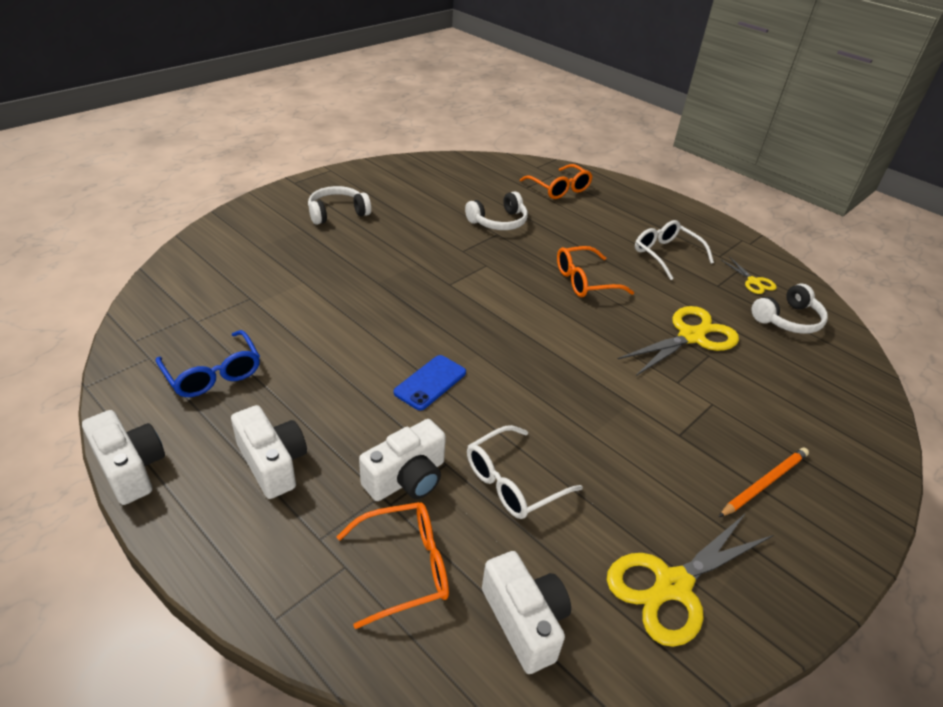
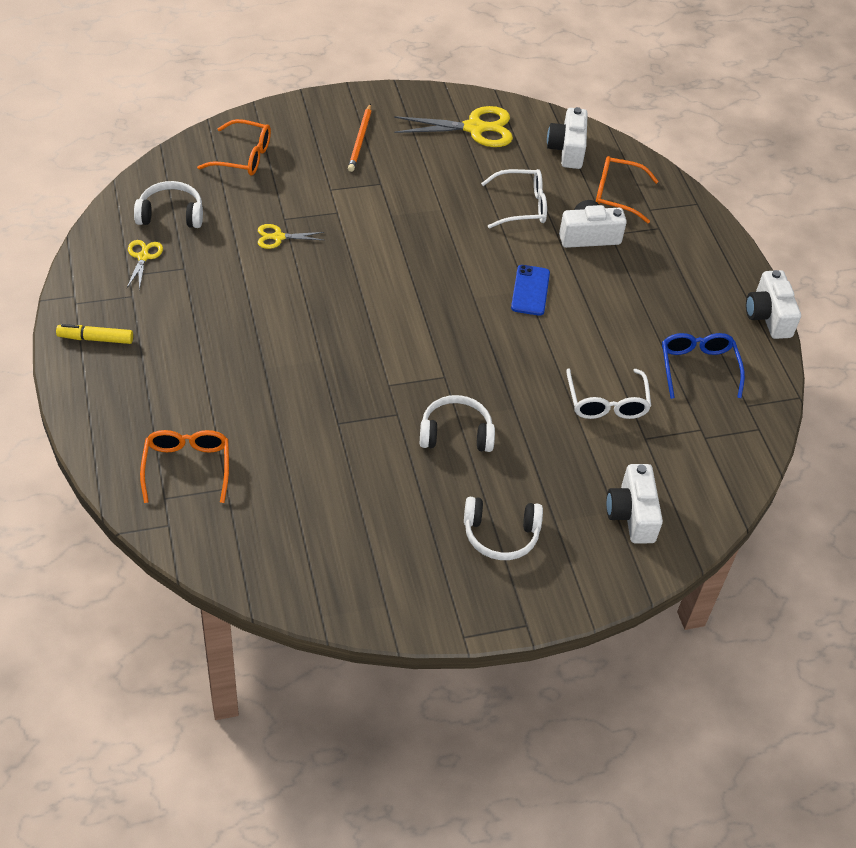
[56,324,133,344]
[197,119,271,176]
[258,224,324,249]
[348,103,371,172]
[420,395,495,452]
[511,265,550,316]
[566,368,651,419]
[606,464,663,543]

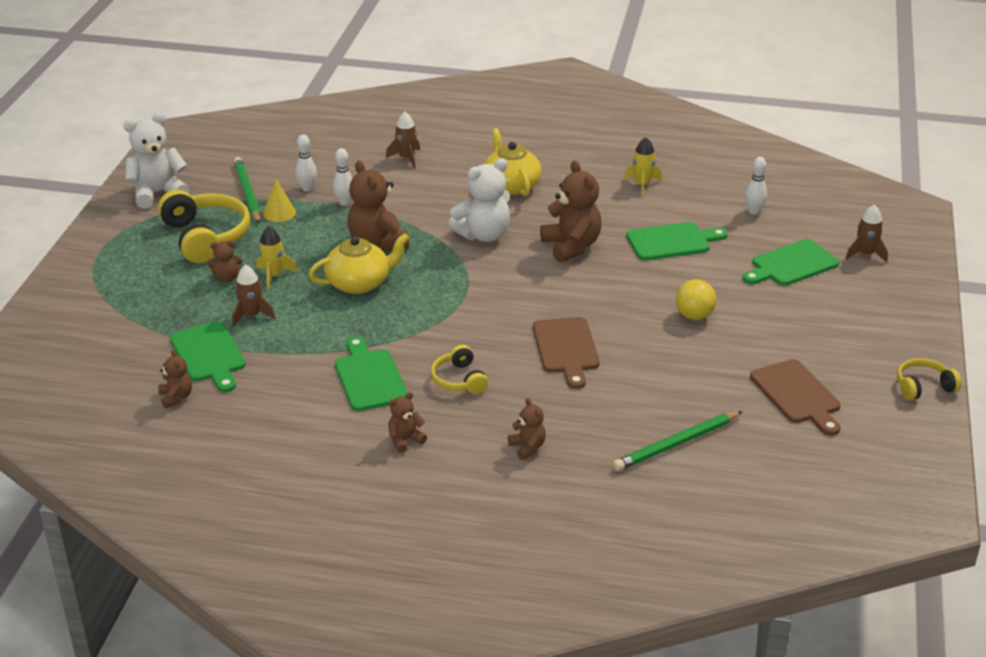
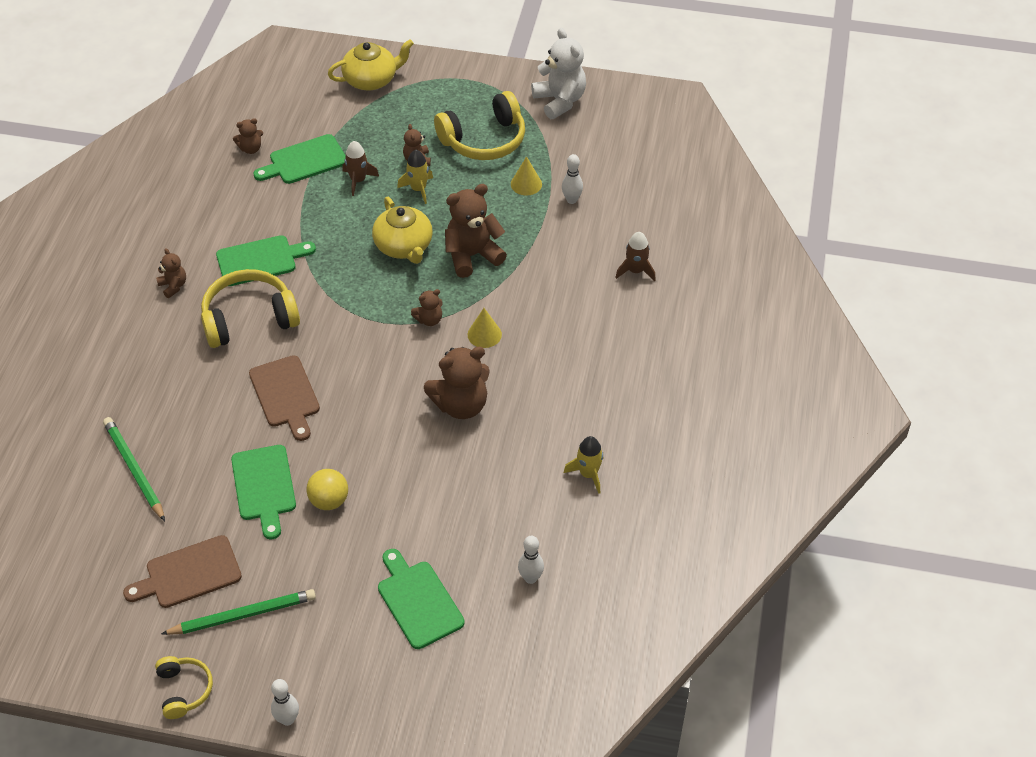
[161,589,316,635]
[201,269,300,348]
[231,445,296,539]
[249,355,320,441]
[271,679,299,726]
[328,39,414,90]
[411,289,442,326]
[468,308,502,348]
[845,204,888,263] (first image)

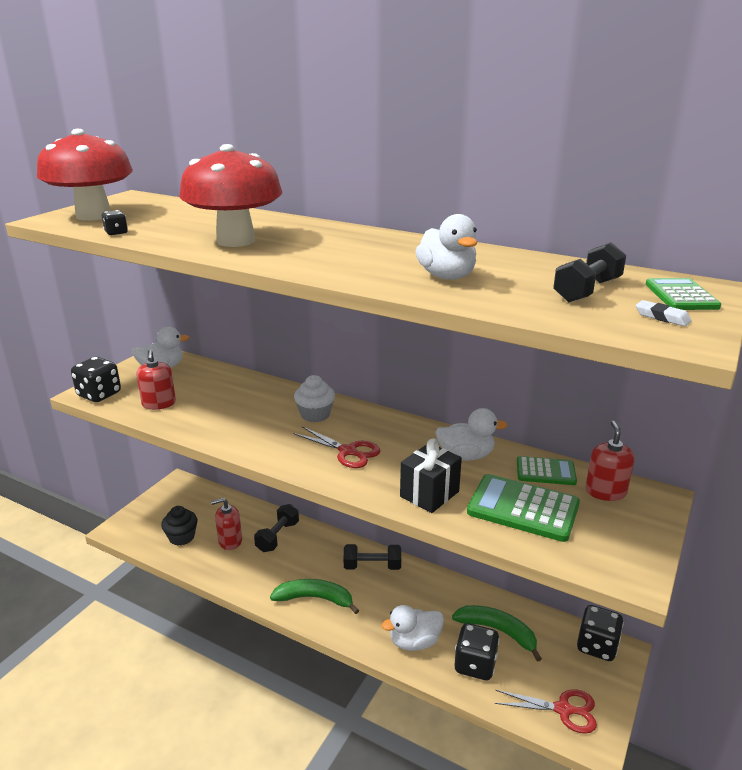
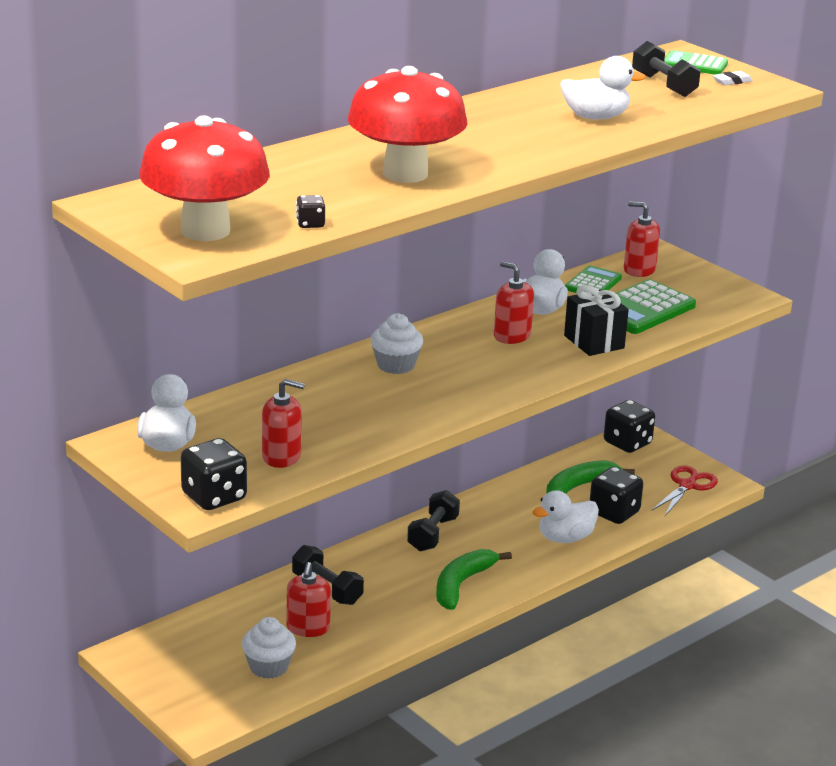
[242,617,296,679]
[494,261,534,344]
[532,490,599,543]
[293,426,381,468] (first image)

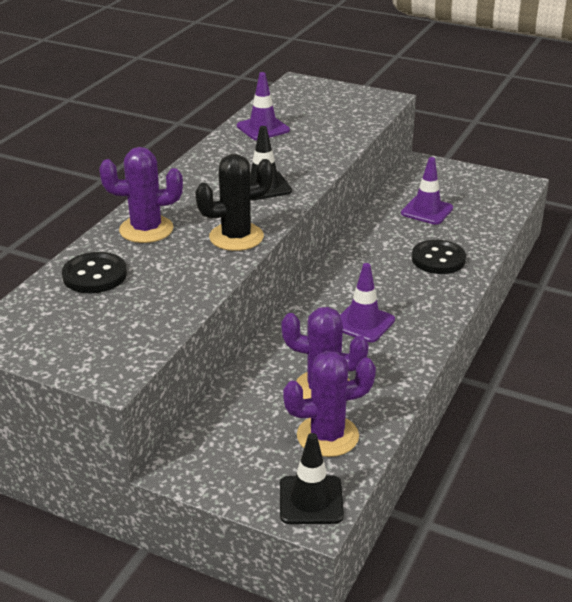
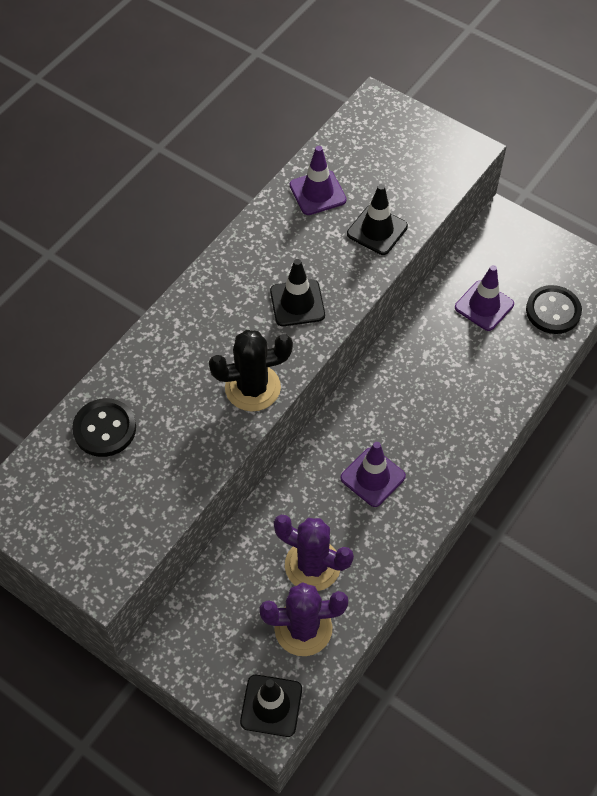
[347,184,408,255]
[526,285,582,334]
[99,147,183,243] (first image)

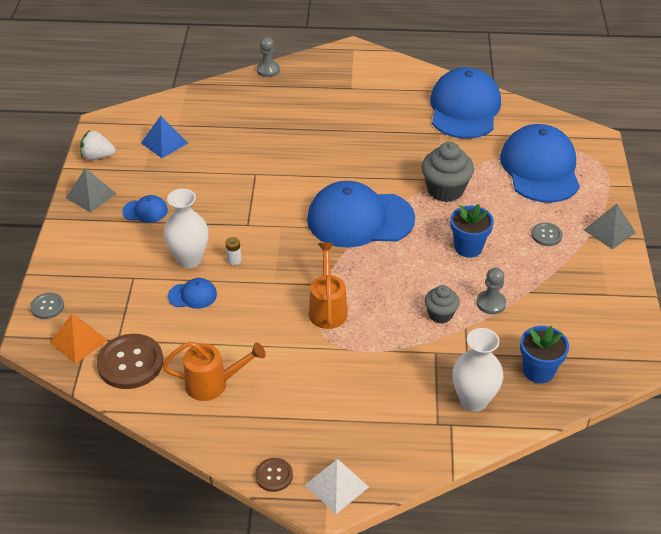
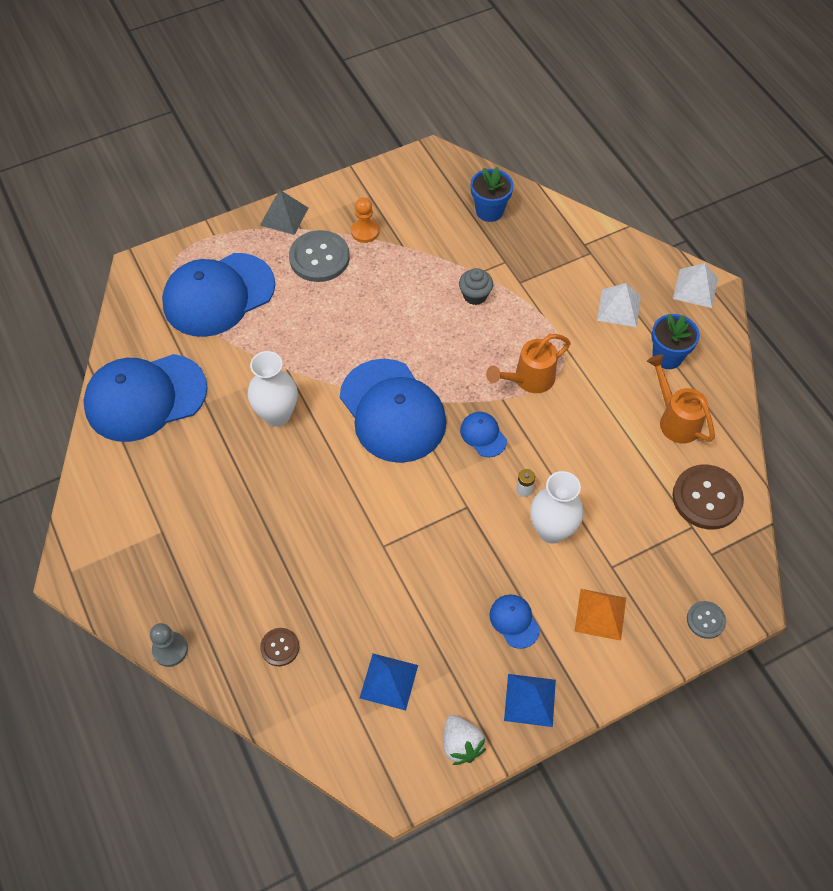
[247,351,298,427]
[260,628,299,666]
[289,230,350,282]
[351,198,379,243]
[460,412,507,457]
[504,674,556,727]
[574,589,626,641]
[597,283,641,327]
[651,314,700,369]
[422,142,474,202] (first image)
[476,268,506,314] (first image)

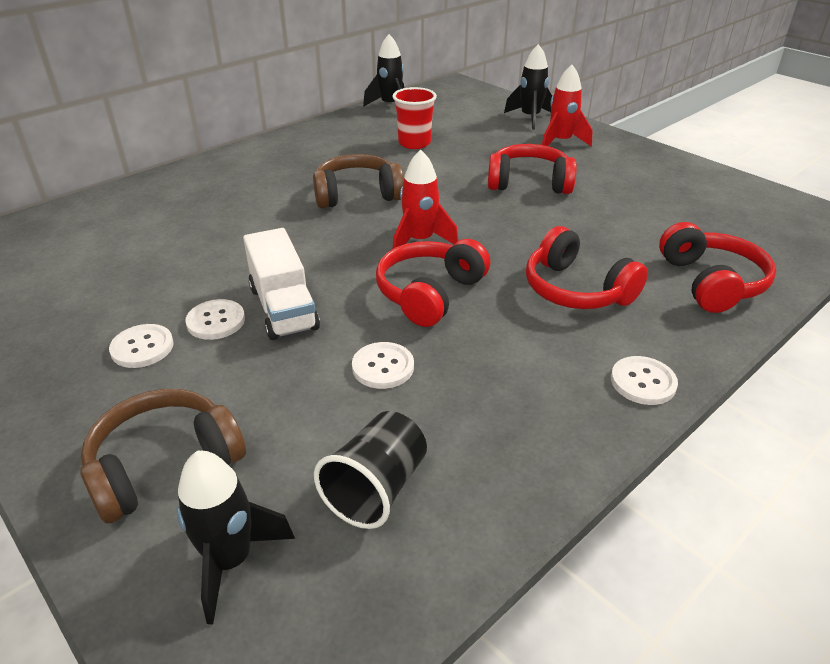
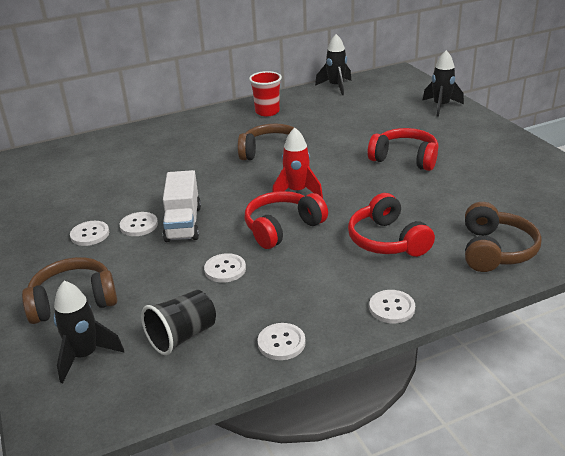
[249,71,282,116]
[257,323,306,360]
[465,202,541,272]
[542,65,592,147] (first image)

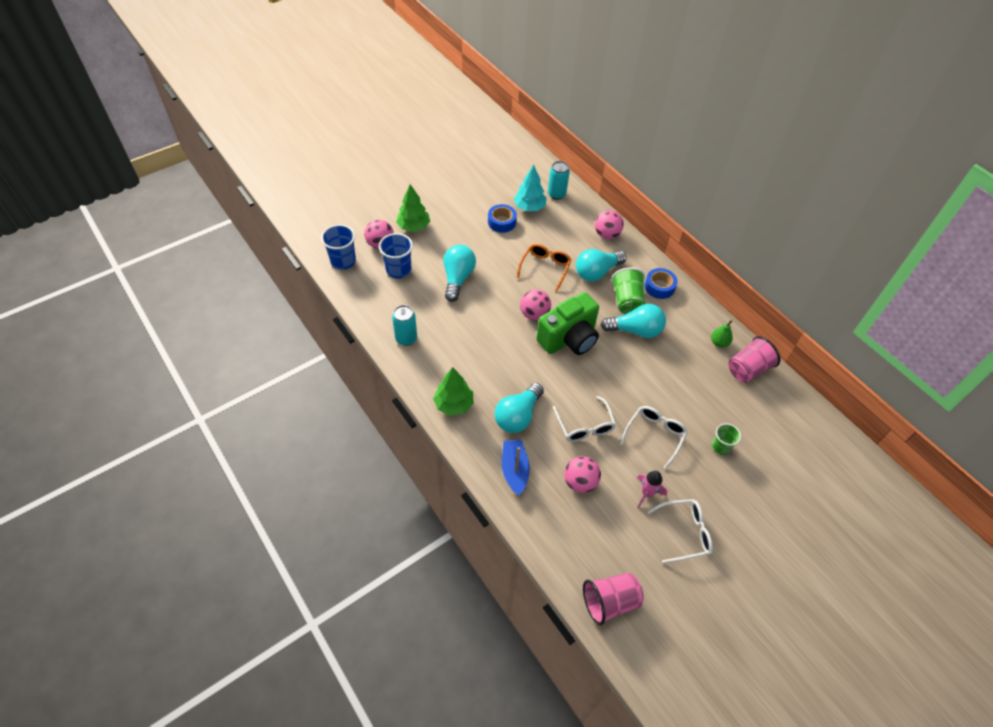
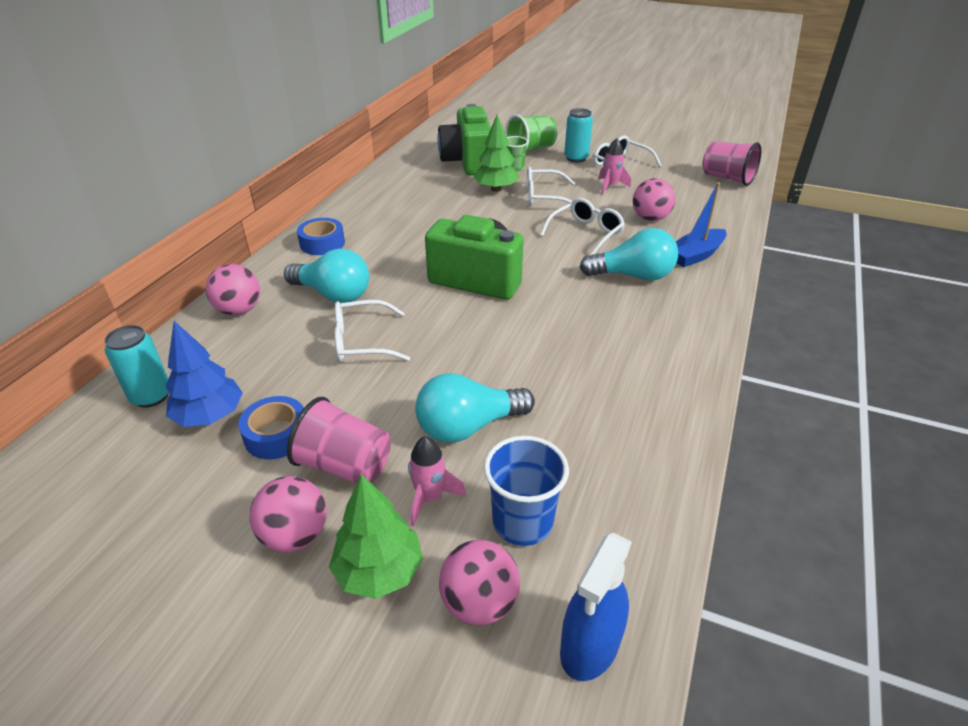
[166,321,243,427]
[250,476,327,552]
[287,397,391,484]
[334,300,410,362]
[408,436,466,526]
[437,104,491,175]
[473,114,519,192]
[505,114,558,152]
[560,533,632,681]
[564,108,593,163]
[601,304,666,338] (first image)
[711,320,733,347] (first image)

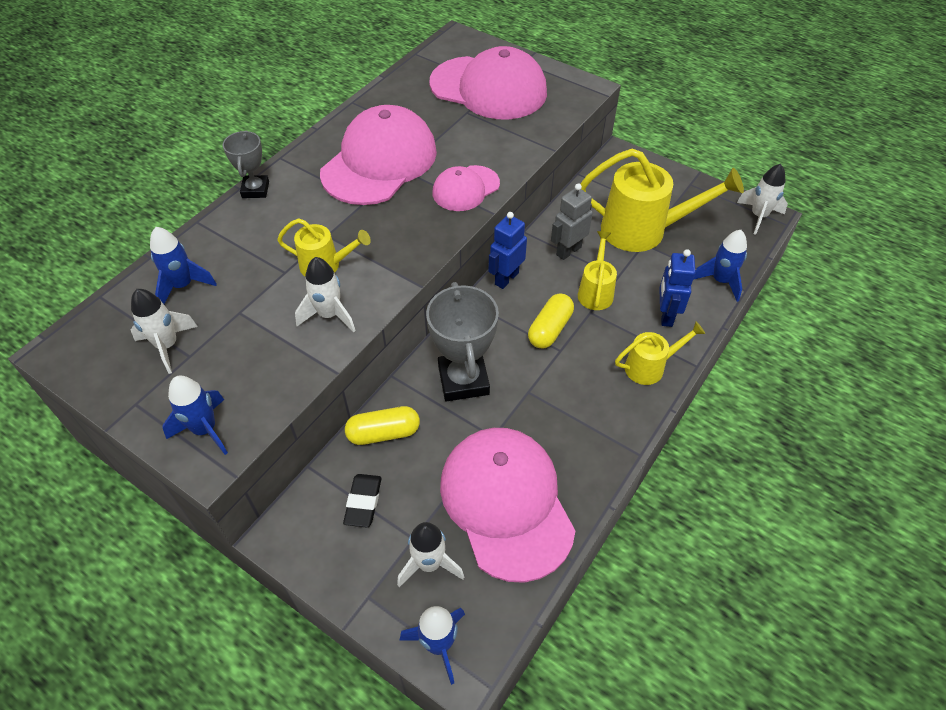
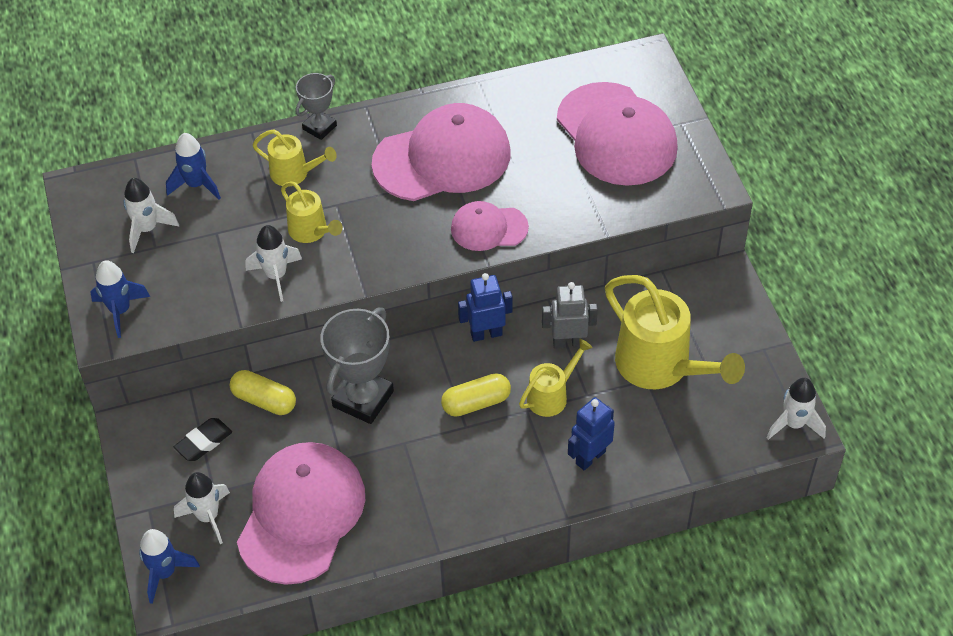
[253,129,337,187]
[693,230,747,302] (first image)

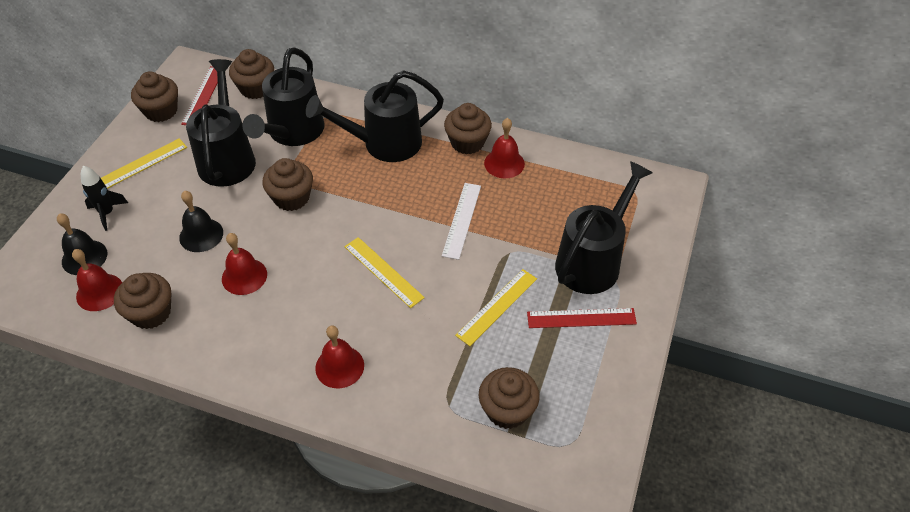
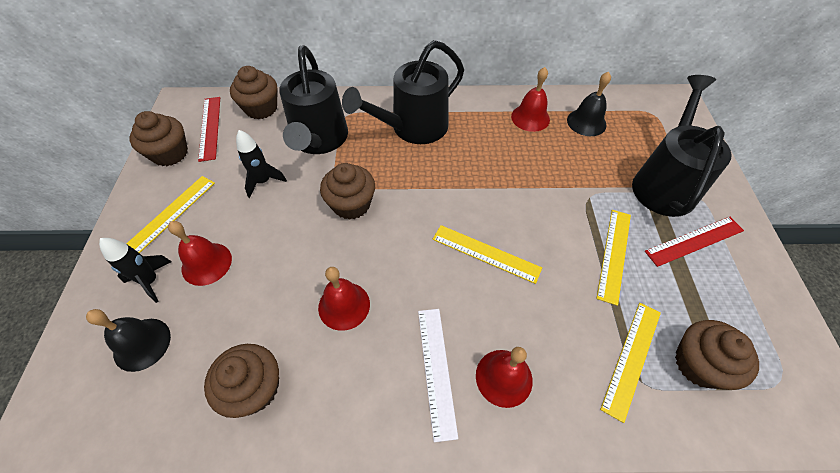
[168,221,232,286]
[236,130,287,198]
[418,309,458,442]
[567,72,611,136]
[600,303,661,423]
[444,103,492,154] (first image)

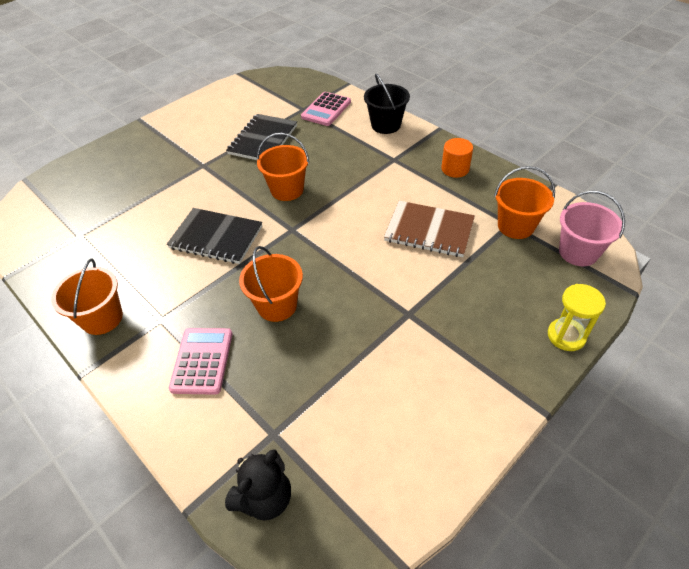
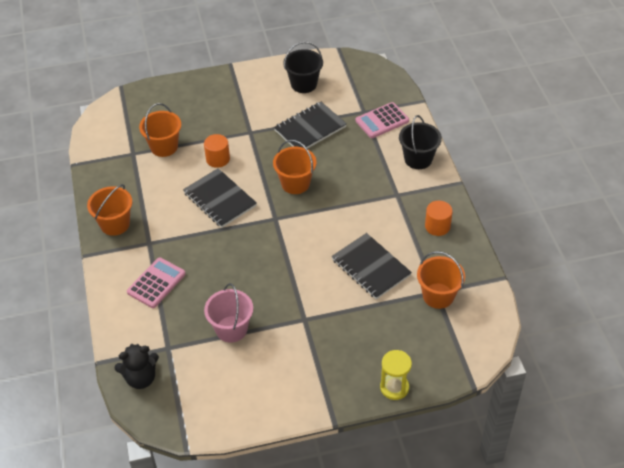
[139,103,181,157]
[204,134,230,168]
[204,283,253,343]
[283,42,323,93]
[331,233,412,299]

